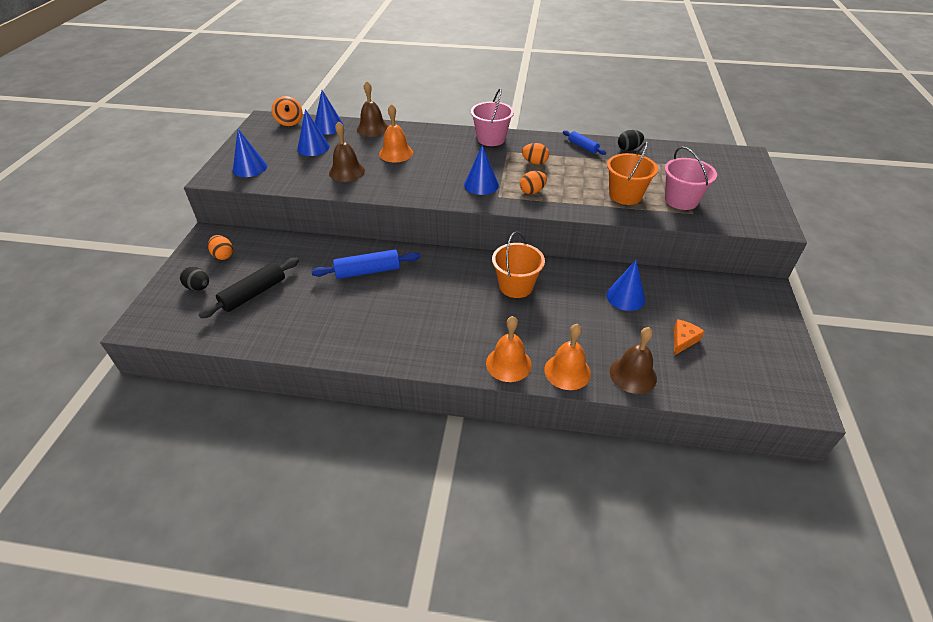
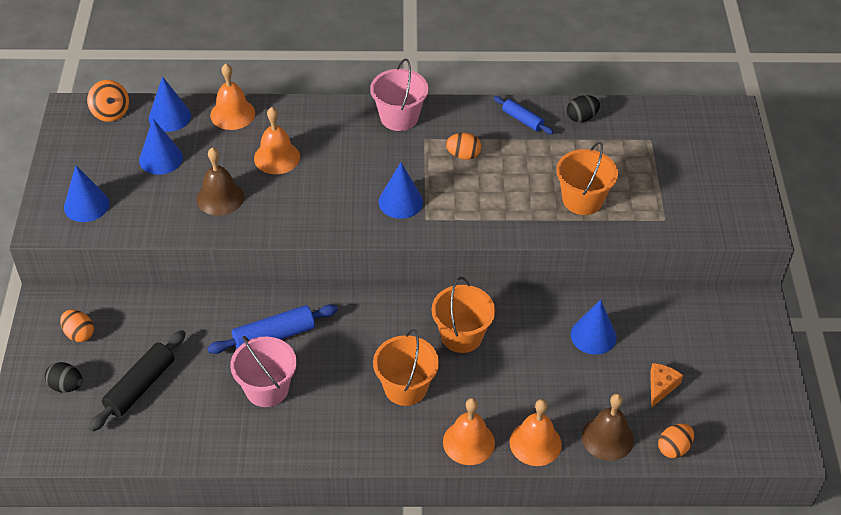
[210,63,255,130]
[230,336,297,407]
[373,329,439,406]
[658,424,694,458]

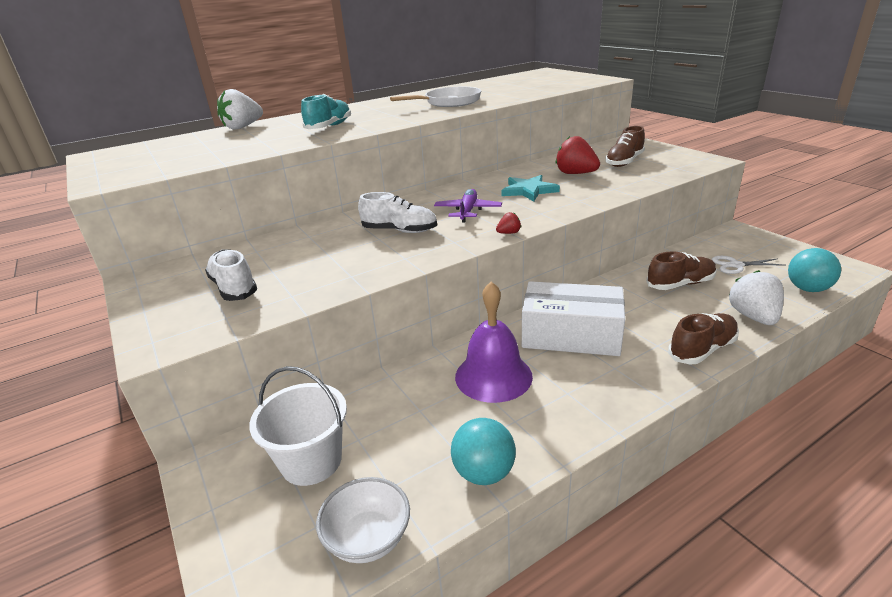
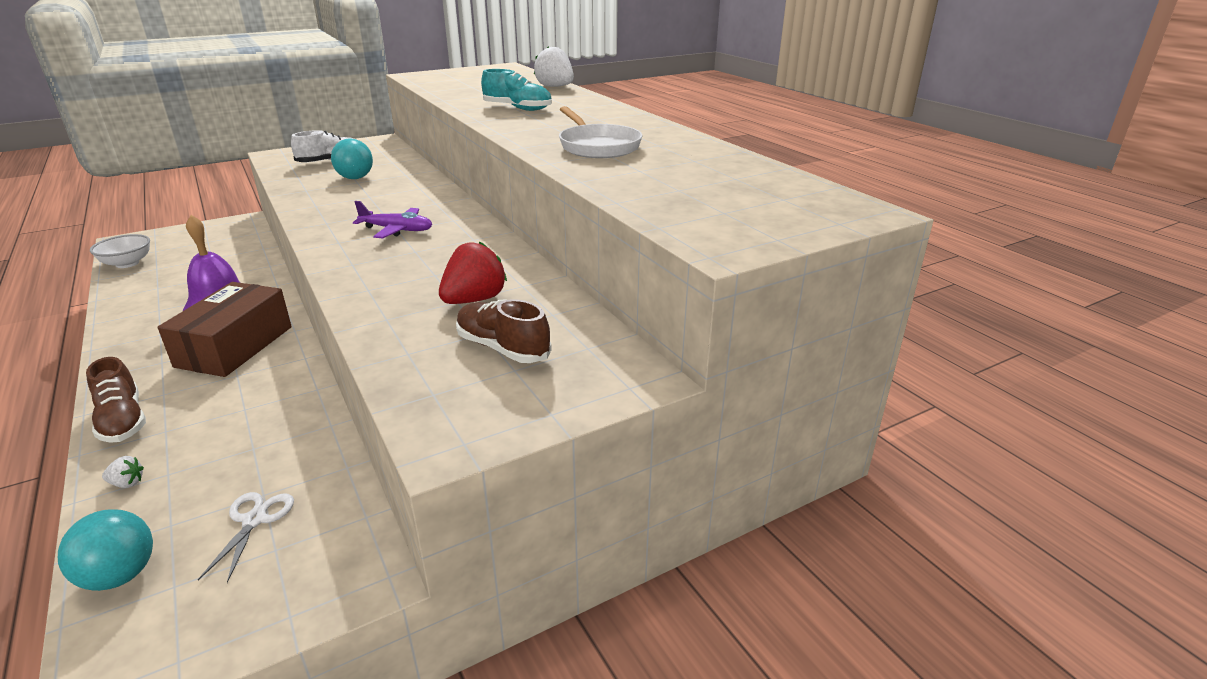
[102,456,144,488]
[158,282,292,377]
[331,139,373,179]
[249,366,347,486] (first image)
[358,192,437,233] (first image)
[496,212,521,234] (first image)
[501,175,560,202] (first image)
[646,251,717,290] (first image)

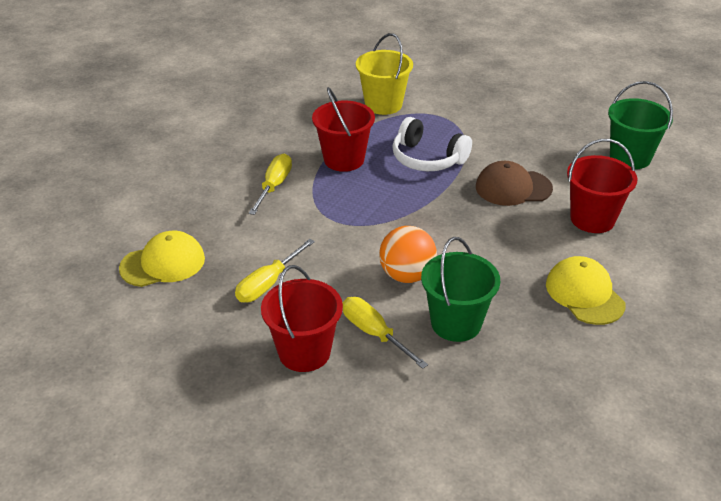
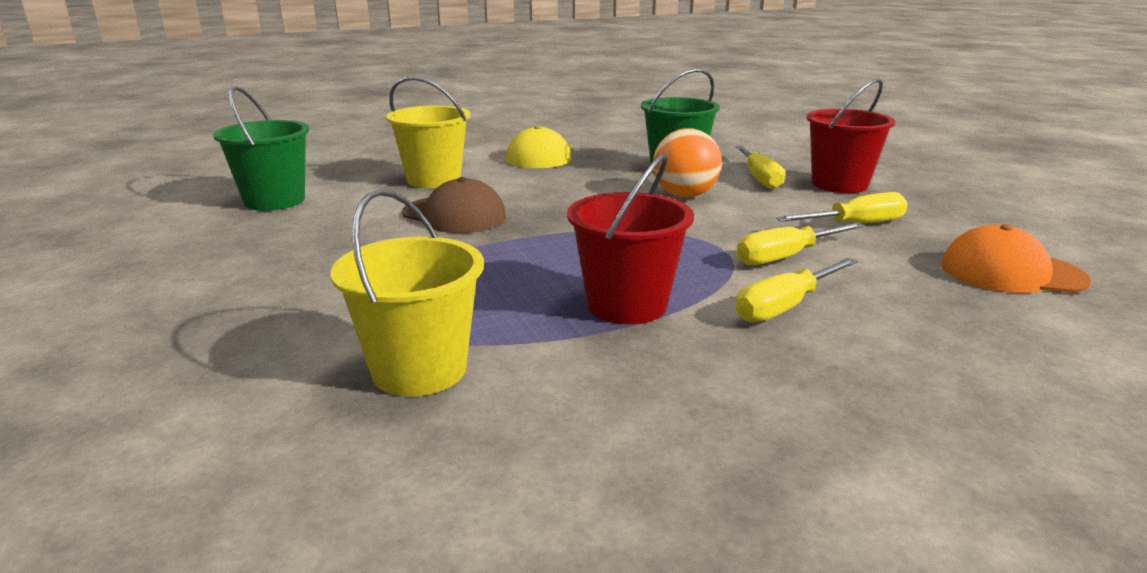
[386,76,470,188]
[736,222,864,265]
[941,224,1091,293]
[392,117,472,171] (first image)

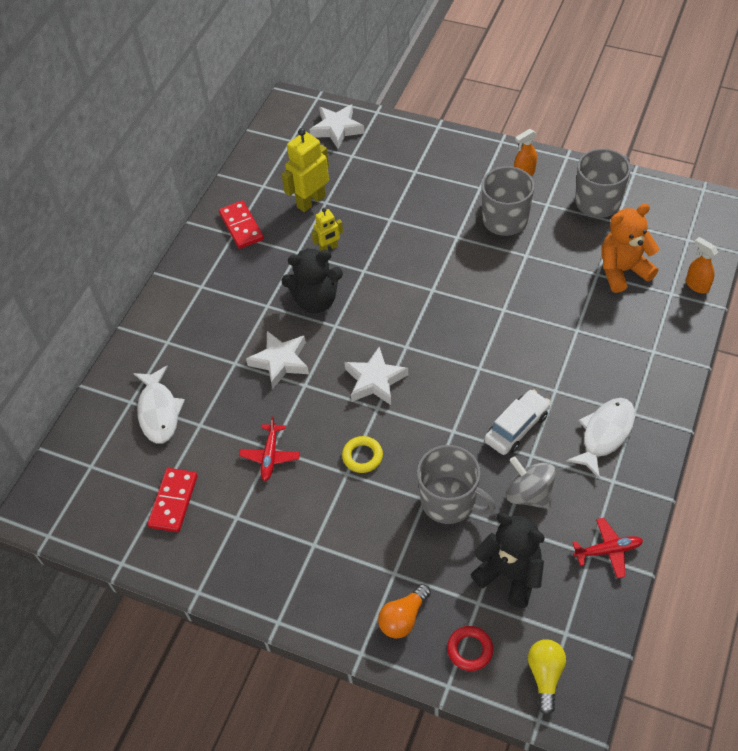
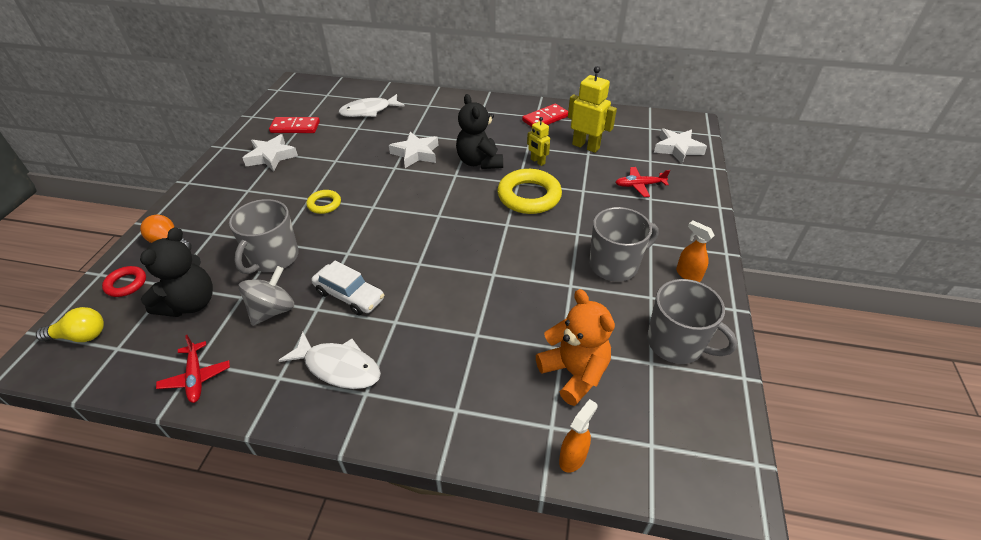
[243,134,298,171]
[497,169,562,214]
[615,167,670,197]

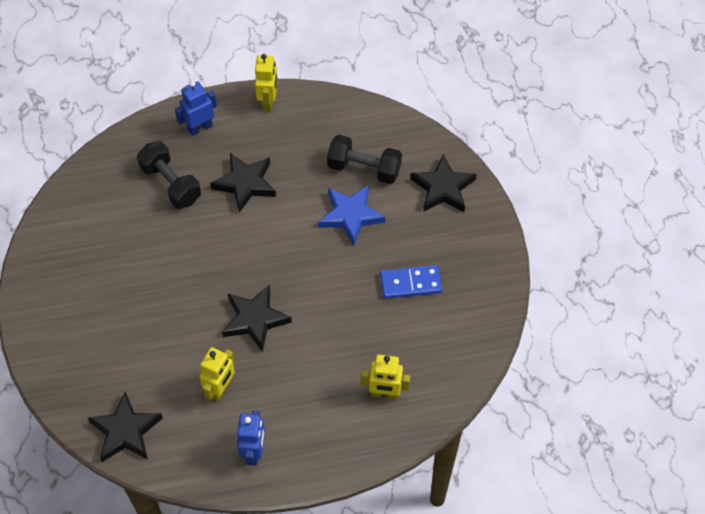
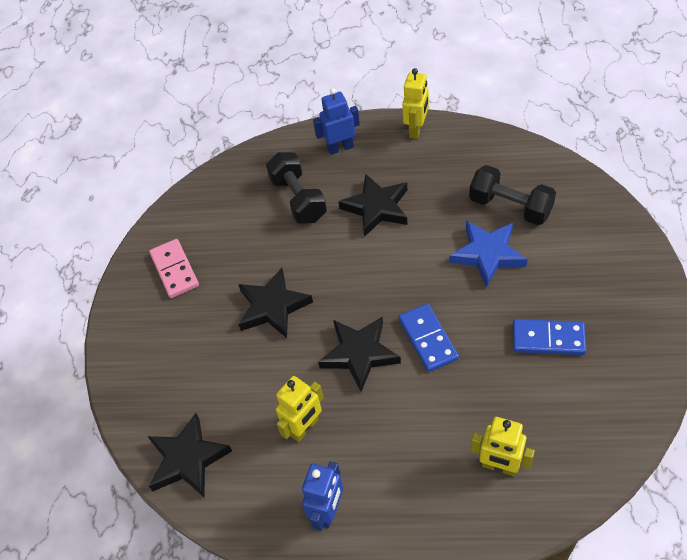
[149,239,199,298]
[238,268,313,338]
[399,304,459,372]

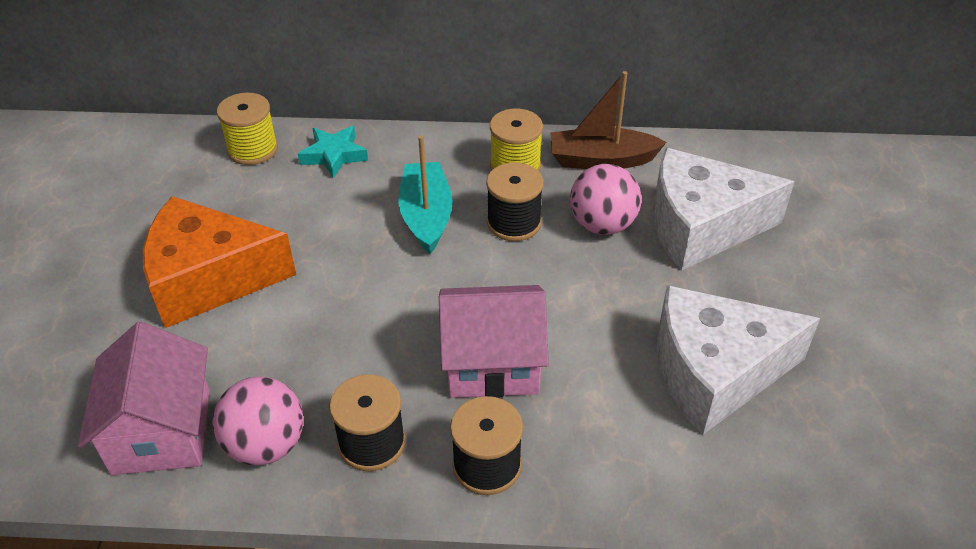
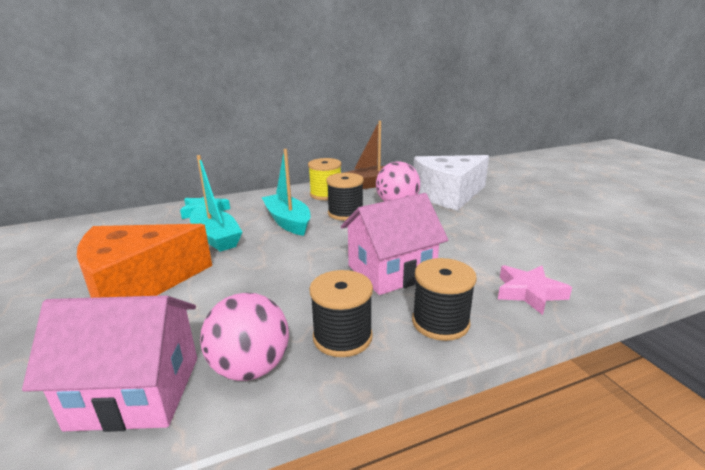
[22,295,197,432]
[190,155,242,252]
[498,265,572,315]
[217,93,278,165] (first image)
[657,285,820,435] (first image)

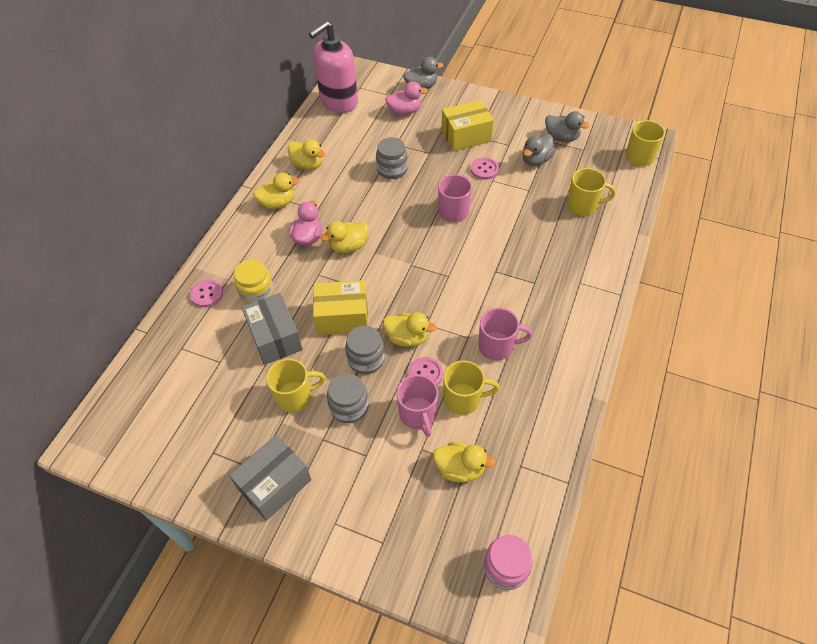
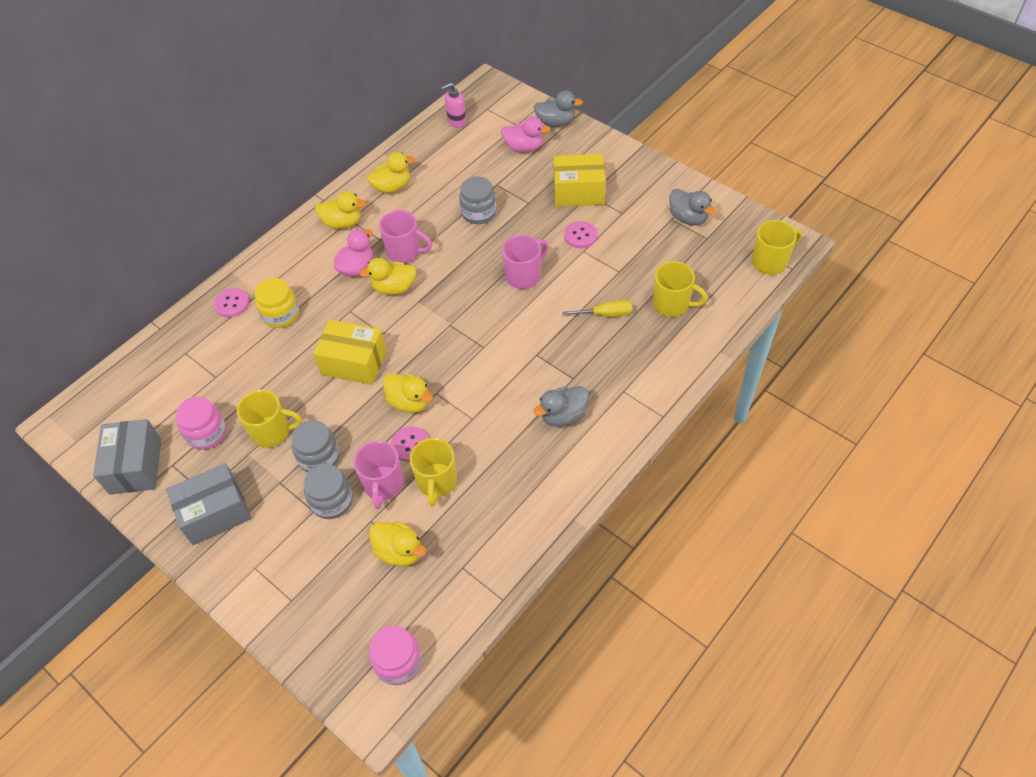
[93,419,161,495]
[175,397,226,450]
[304,464,353,519]
[367,152,415,193]
[379,210,432,263]
[409,438,457,506]
[441,83,466,128]
[534,386,589,427]
[562,300,632,317]

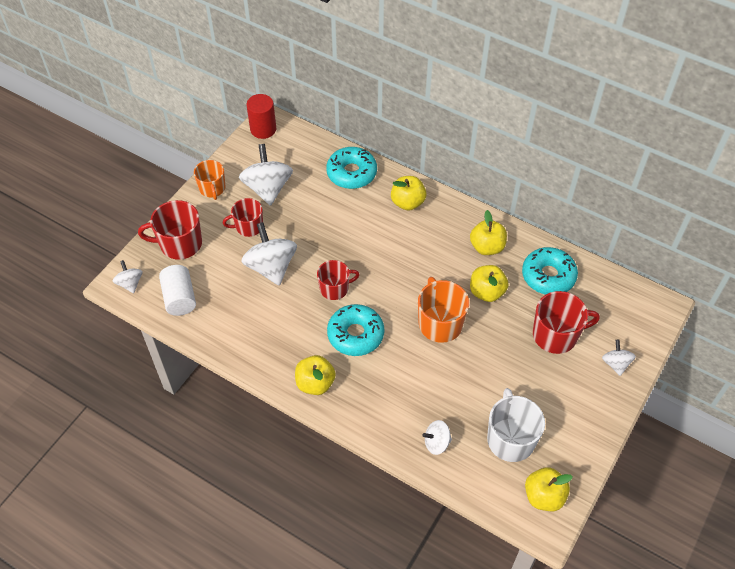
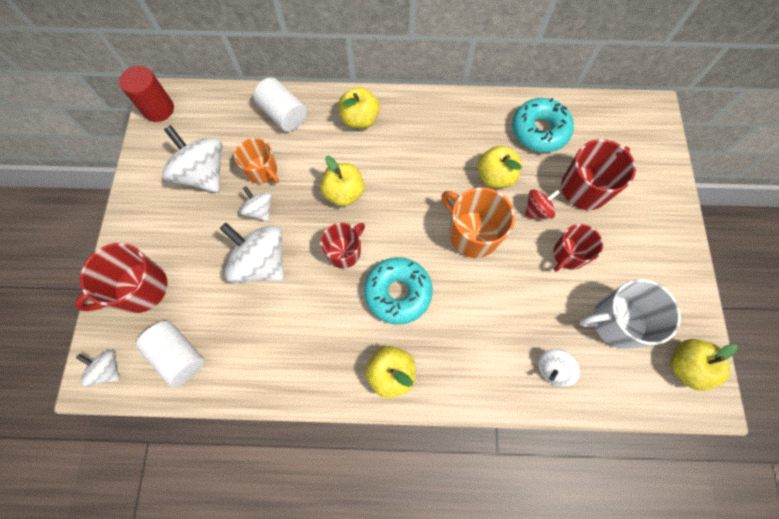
[234,138,279,184]
[240,186,272,221]
[253,78,307,132]
[320,156,365,206]
[525,189,560,219]
[553,224,603,271]
[579,279,681,349]

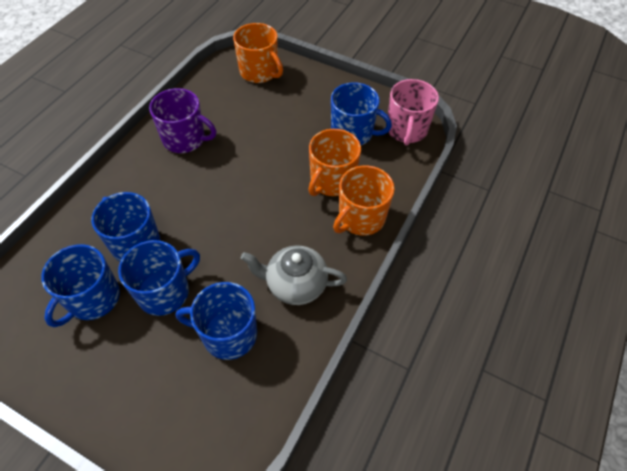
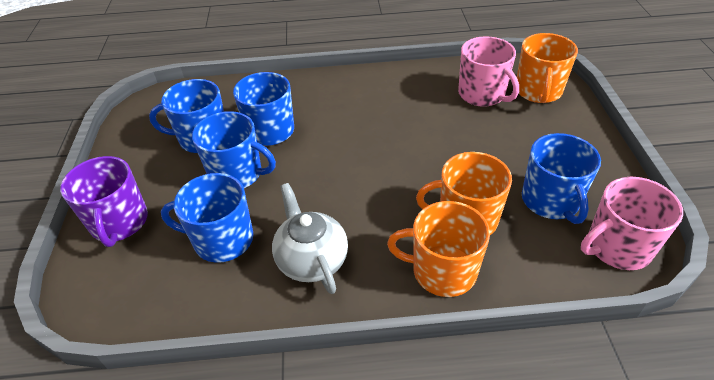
[60,156,148,247]
[161,173,254,263]
[458,36,519,107]

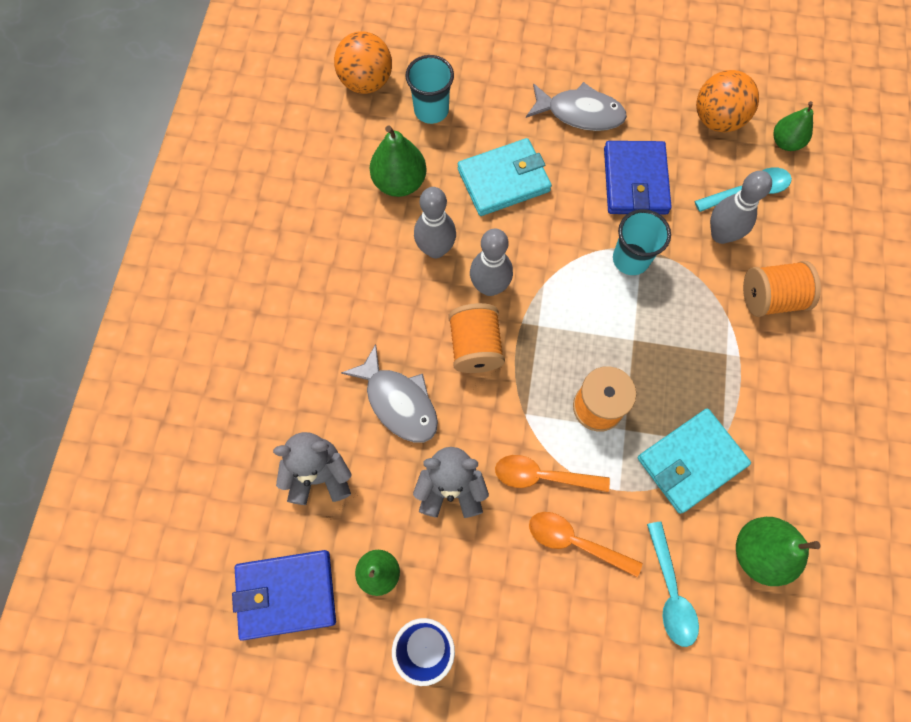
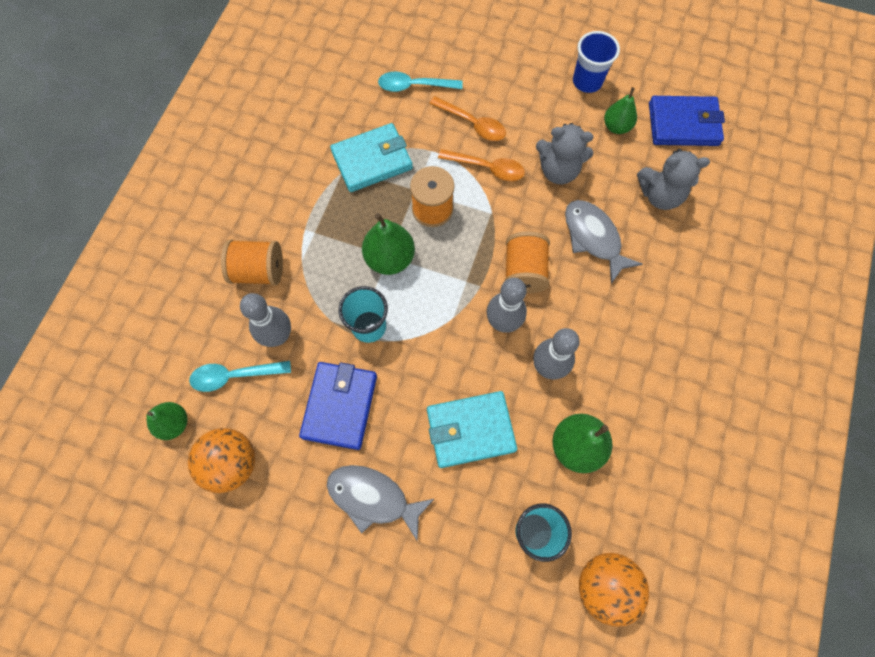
[362,213,415,275]
[378,71,463,92]

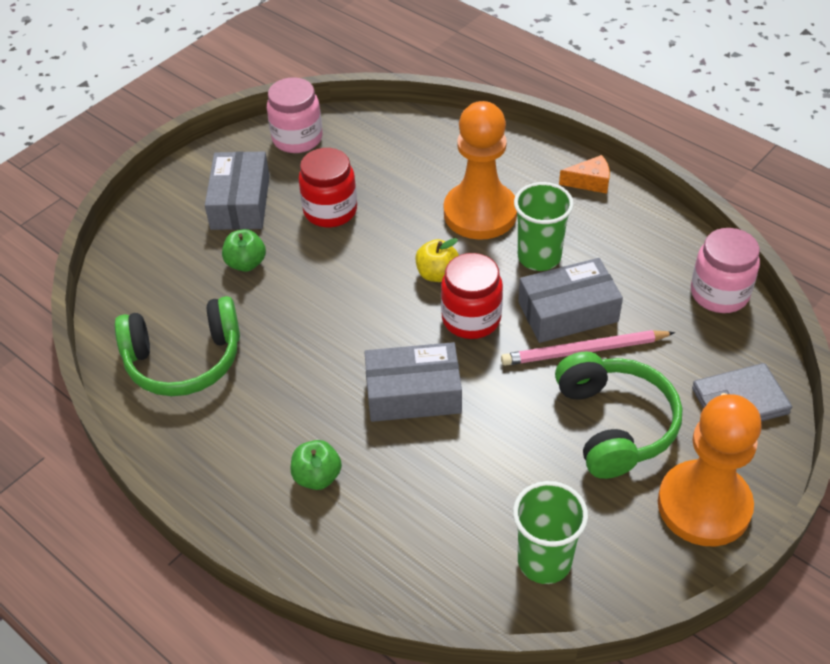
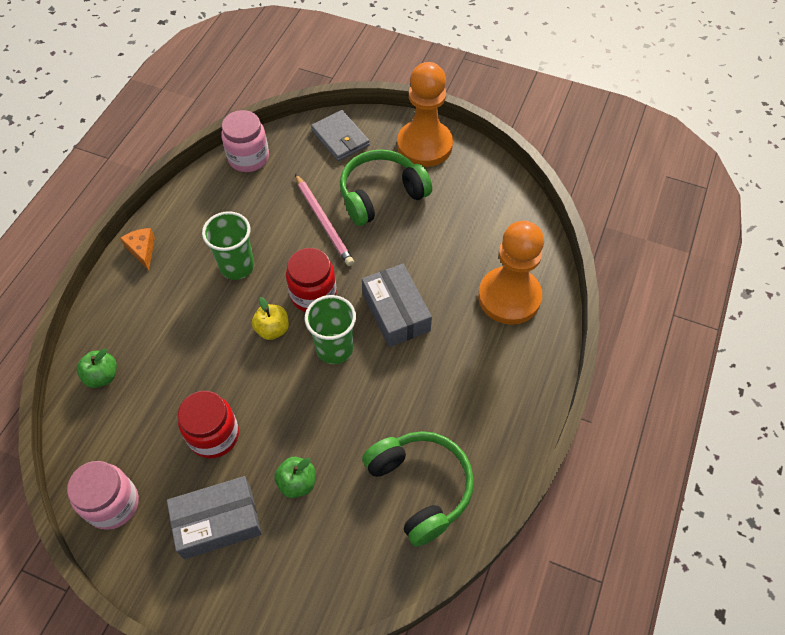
[77,349,117,388]
[305,295,356,364]
[478,221,544,325]
[518,258,623,343] (first image)

